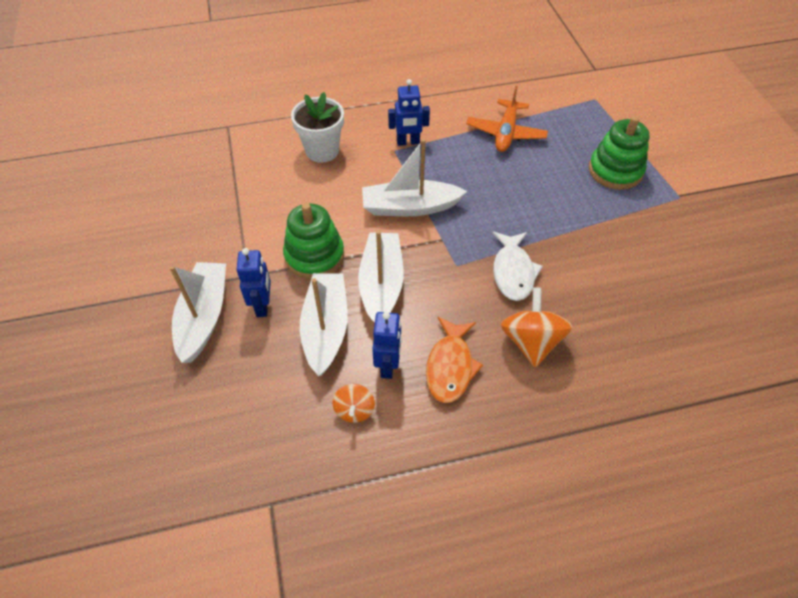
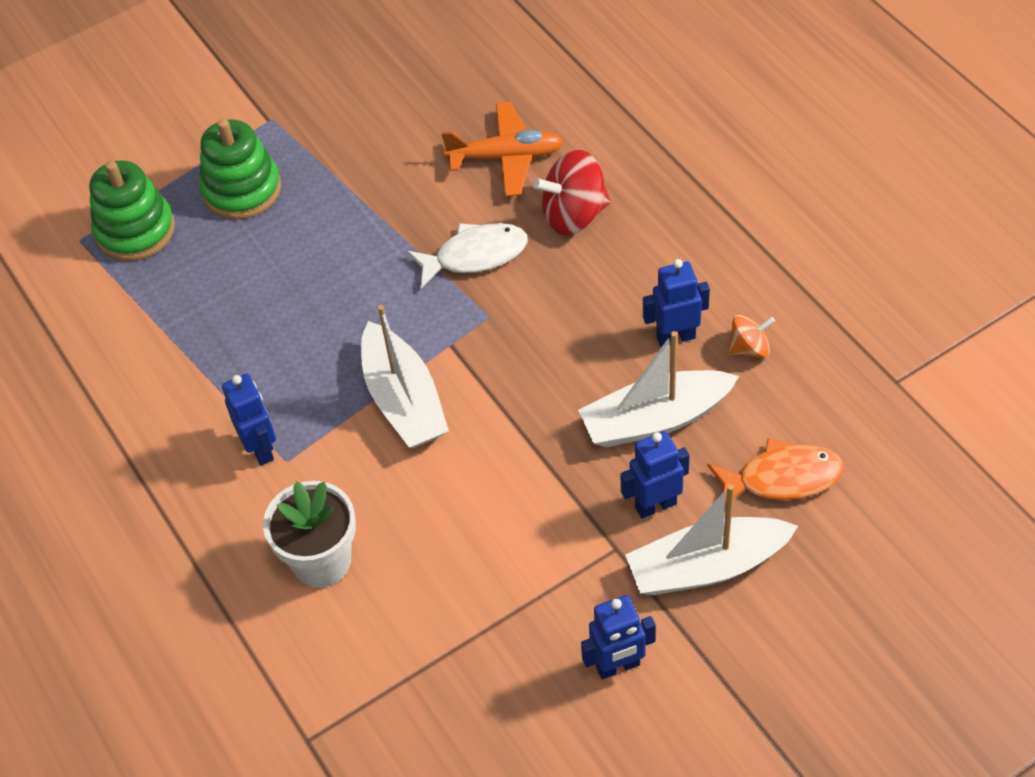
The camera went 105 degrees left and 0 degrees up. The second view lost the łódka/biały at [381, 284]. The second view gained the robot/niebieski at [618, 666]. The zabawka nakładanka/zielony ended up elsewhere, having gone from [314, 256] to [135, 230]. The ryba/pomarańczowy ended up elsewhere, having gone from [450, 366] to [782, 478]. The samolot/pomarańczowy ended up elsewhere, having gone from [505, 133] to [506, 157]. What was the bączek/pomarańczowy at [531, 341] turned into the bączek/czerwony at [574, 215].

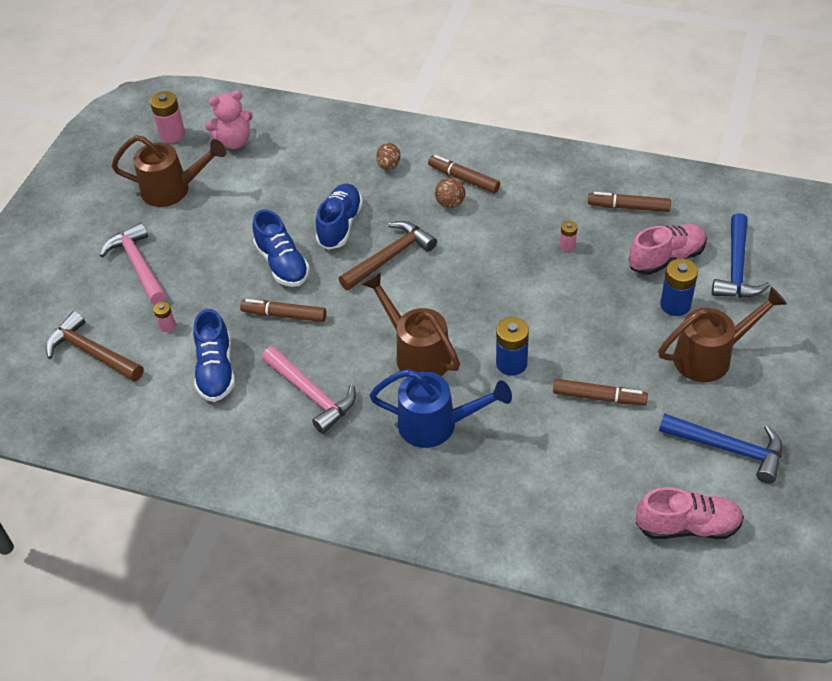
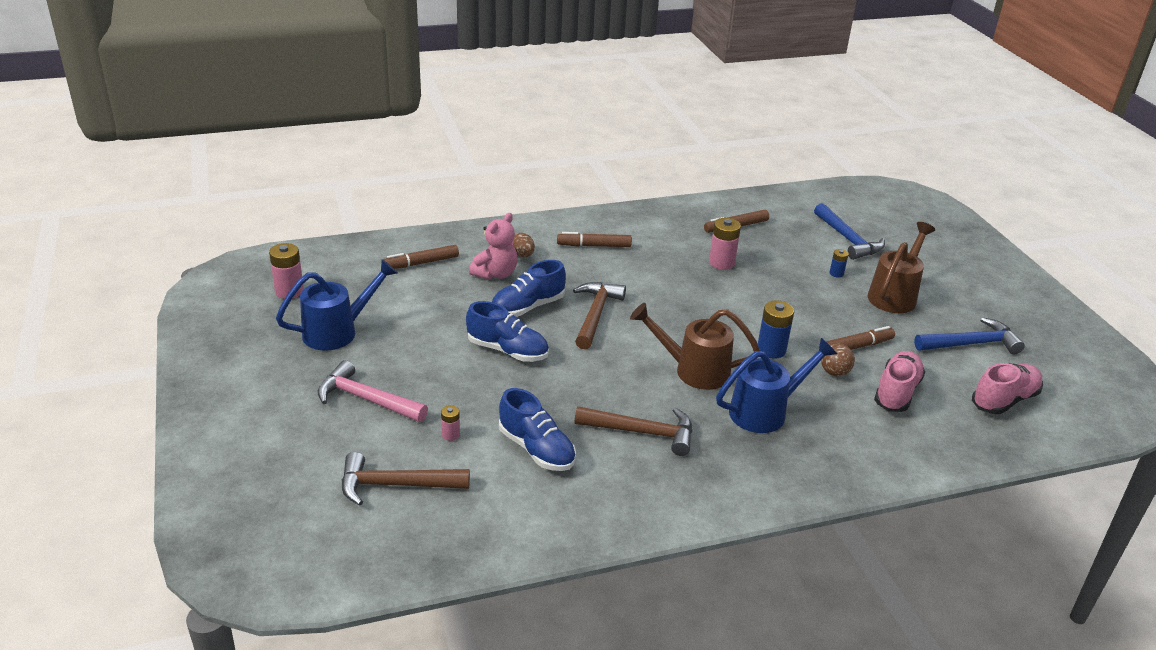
The camera went 40 degrees left and 15 degrees down. The miś/różowy ended up elsewhere, having gone from [234, 141] to [495, 274]. The flamaster/brązowy ended up elsewhere, having gone from [284, 315] to [421, 263]. The piłka/brązowy ended up elsewhere, having gone from [450, 203] to [834, 372]. The but/różowy ended up elsewhere, having gone from [666, 258] to [896, 392]. What was the konewka/brązowy at [173, 190] turned into the konewka/niebieski at [337, 331]. What was the młotek/różowy at [311, 394] turned into the młotek/brązowy at [642, 432]. The but/niebieski at [340, 225] ended up facing another way, 105 degrees counterclockwise from before. The size of the bateria/różowy at [567, 245] changed by a factor of 1.82. The size of the bateria/niebieski at [675, 305] changed by a factor of 0.55.

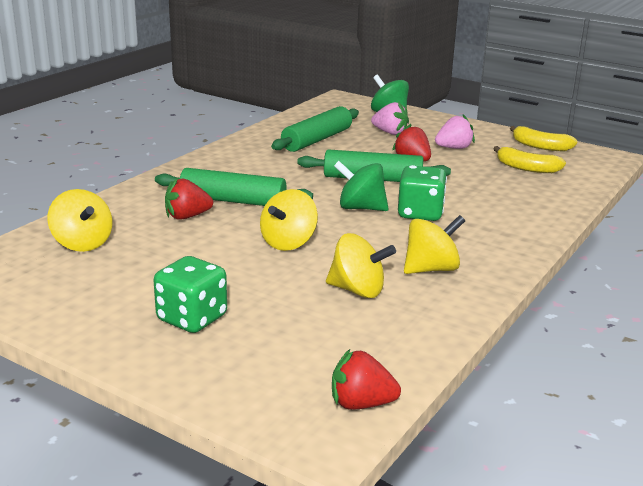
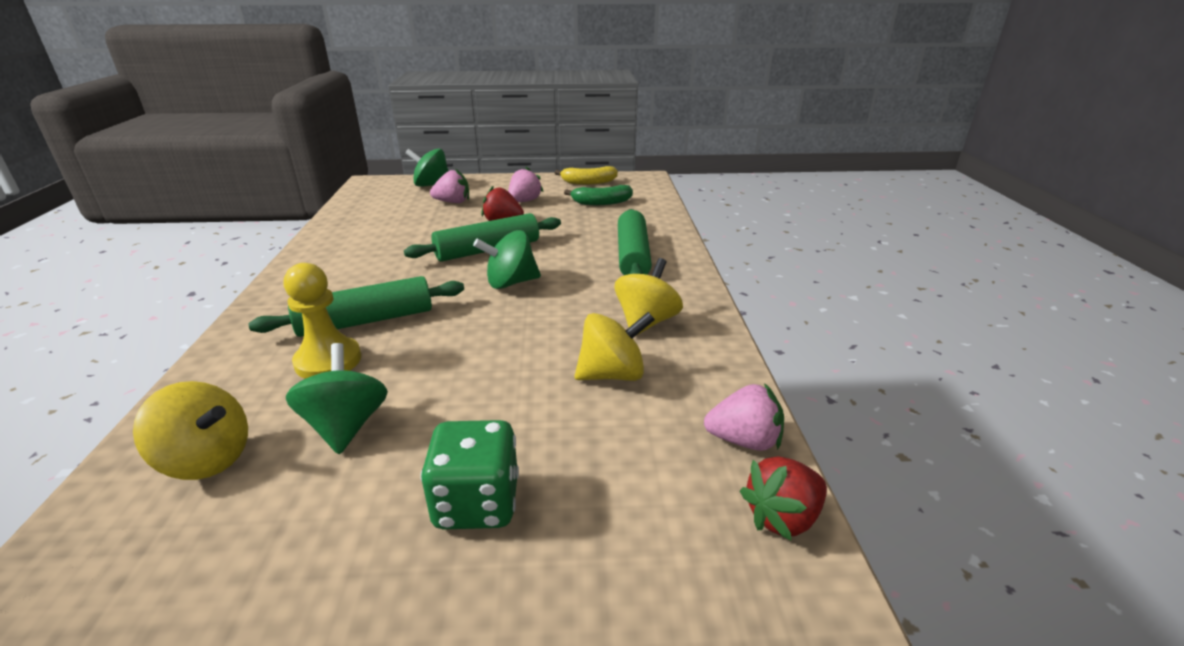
The camera went 35 degrees left and 5 degrees up. The second view lost the bączek/żółty at [288, 243]. The second view lost the kostka do gry/zielony at [420, 213]. The second view gained the bączek/zielony at [346, 426]. The second view gained the truskawka/różowy at [744, 440]. The wałek do ciasta/zielony ended up elsewhere, having gone from [317, 140] to [632, 256]. Where the truskawka/czerwony stood at [187, 216], the pionek/żółty came to stand at [328, 361]. What was the banan/żółty at [526, 168] turned into the banan/zielony at [601, 203].

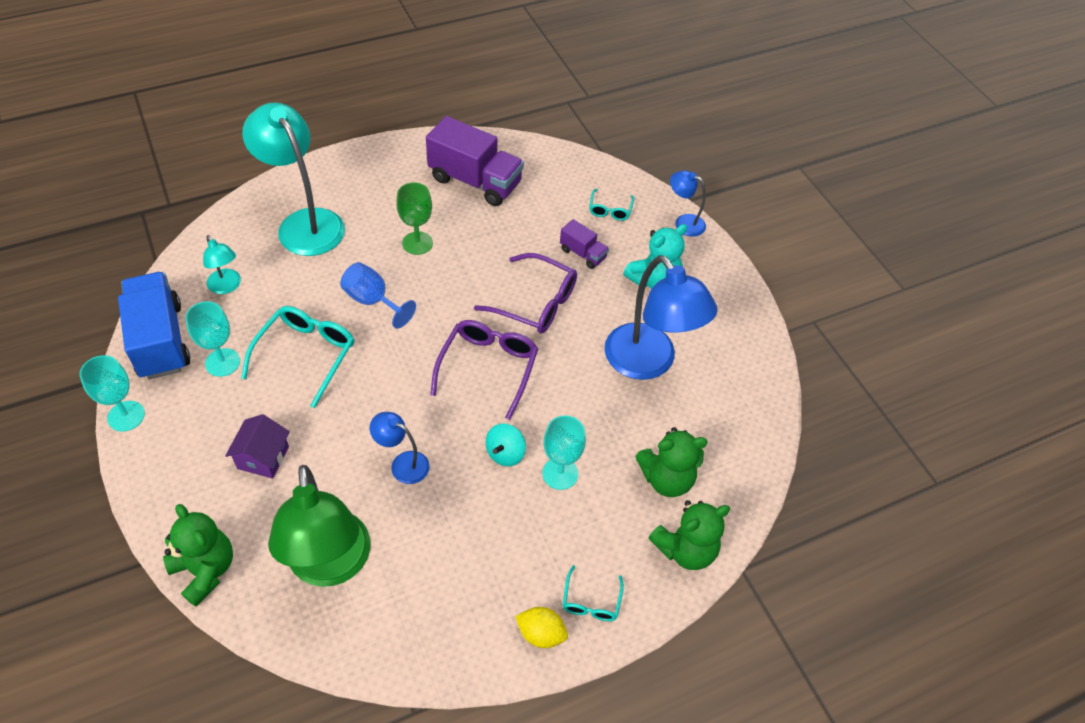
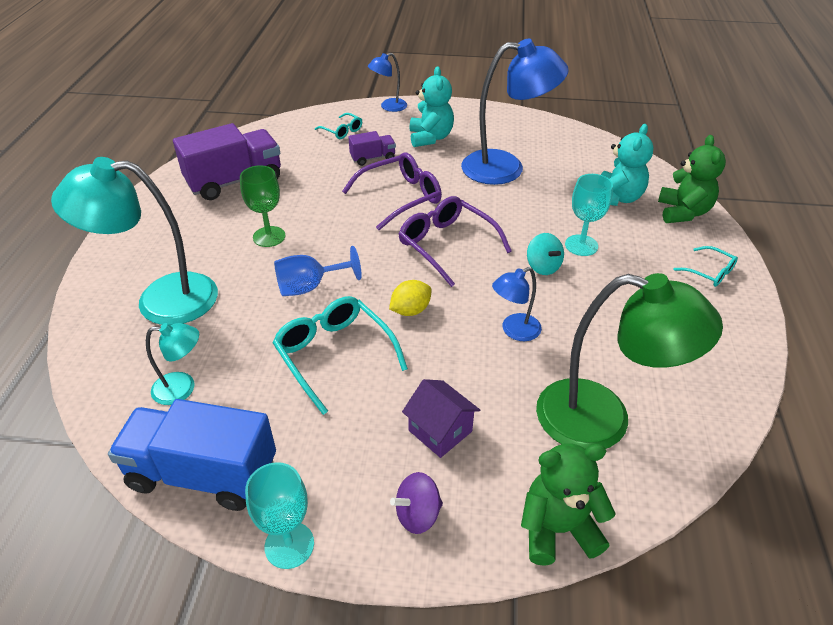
The camera went 55 degrees left and 10 degrees down. The second view lost the kielich/turkusowy at [222, 362]. The second view gained the bączek/fioletowy at [417, 514]. The cytryna/żółty ended up elsewhere, having gone from [541, 634] to [410, 310]. What was the miś/zielony at [666, 479] turned into the miś/turkusowy at [616, 198].

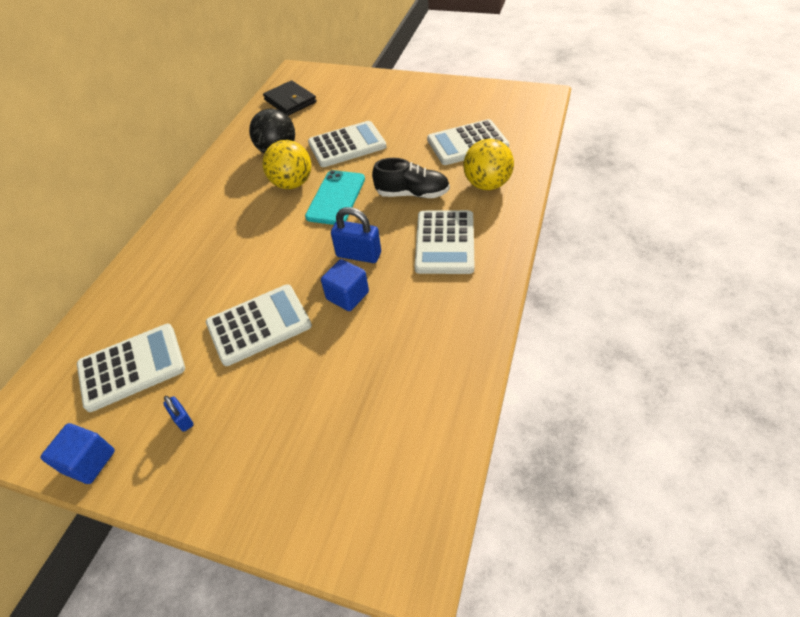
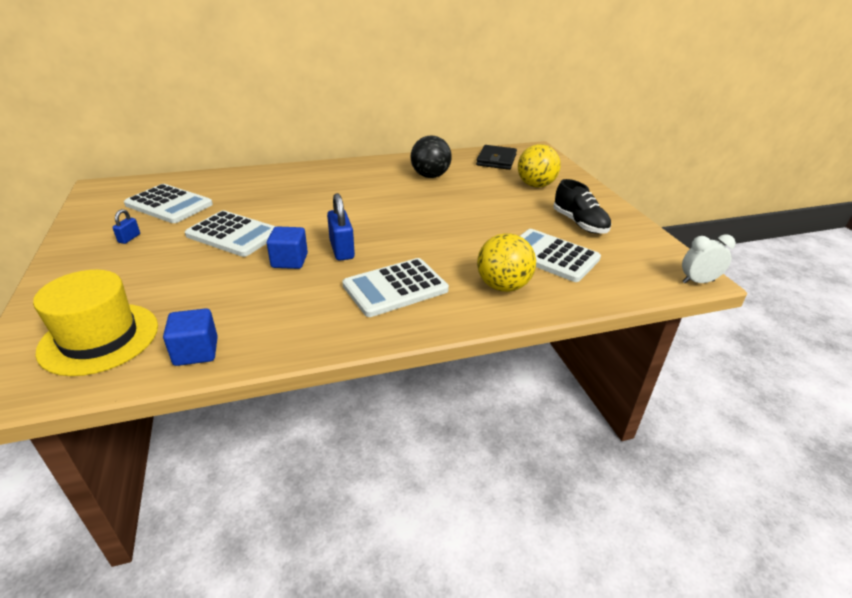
The camera went 50 degrees right and 15 degrees down. The second view lost the telefon/turkusowy at [336, 198]. The second view lost the kalkulator/biały at [347, 145]. The second view gained the kapelusz/żółty at [99, 338]. The second view gained the budzik/biały at [698, 281]. The sześcian/niebieski ended up elsewhere, having gone from [89, 461] to [196, 352]. The piłka/żółty ended up elsewhere, having gone from [292, 184] to [535, 185]. The but/czarny ended up elsewhere, having gone from [412, 194] to [579, 223].

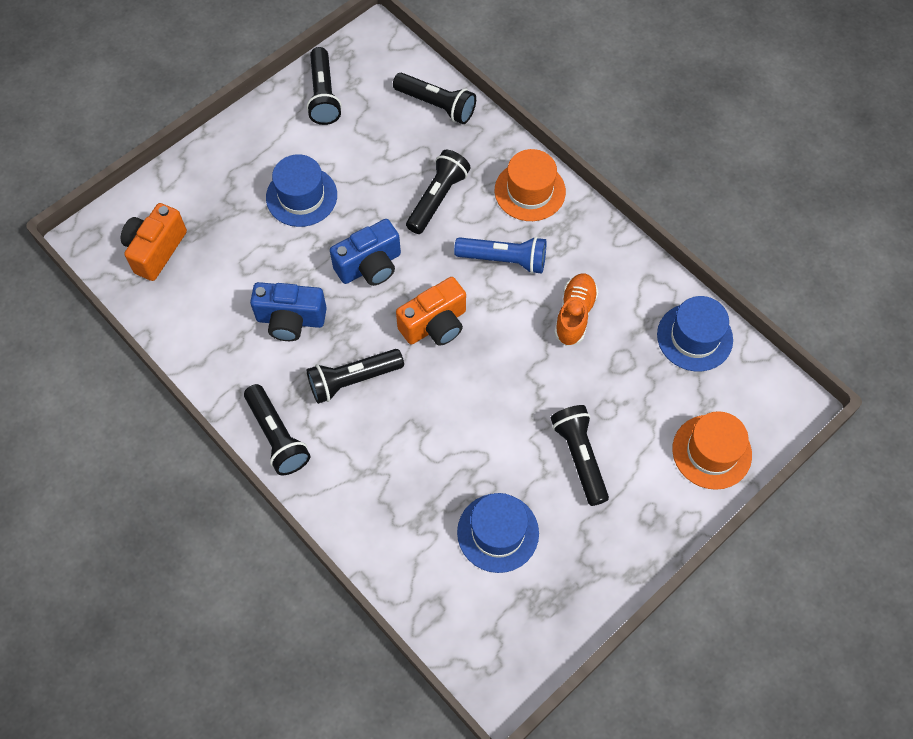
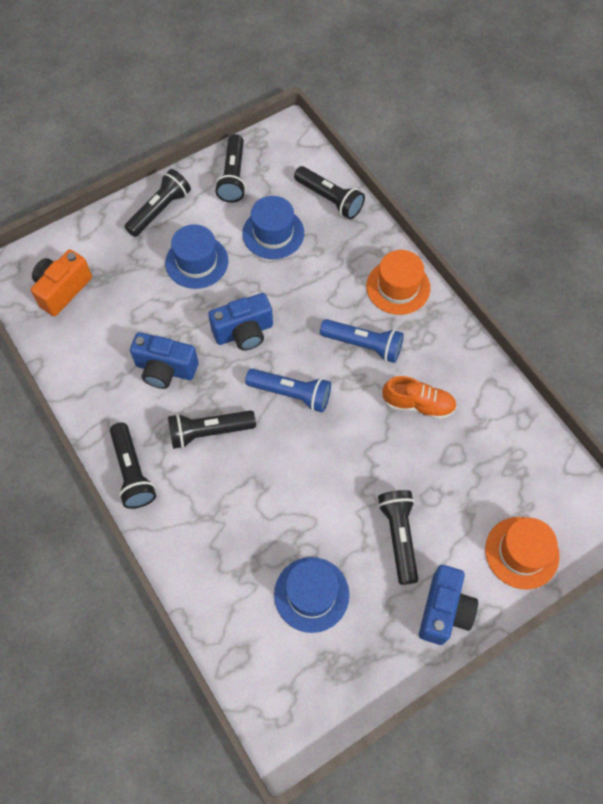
The camera went 10 degrees right and 0 degrees up. The second view gained the aparat fotograficzny/niebieski at [444, 610]. The latarka/czarny ended up elsewhere, having gone from [437, 198] to [160, 210]. The kapelusz/niebieski ended up elsewhere, having gone from [694, 337] to [273, 233]. Where the aparat fotograficzny/pomarańczowy stood at [435, 324], the latarka/niebieski came to stand at [291, 394]. The but/pomarańczowy at [574, 315] ended up facing another way, 75 degrees clockwise from before.

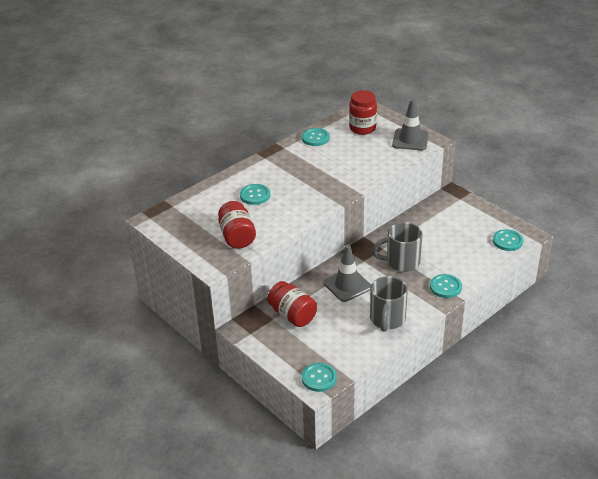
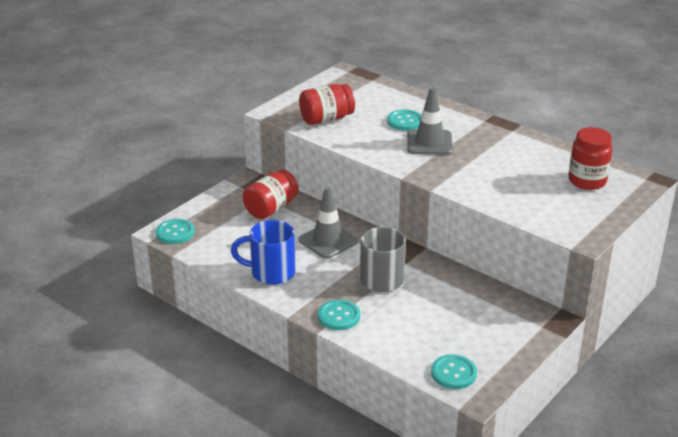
The camera went 80 degrees right and 5 degrees down. The second view lost the guzik/turkusowy at [315, 138]. The pachołek/szary ended up elsewhere, having gone from [410, 140] to [429, 143]. What was the kubek/szary at [387, 319] turned into the kubek/niebieski at [271, 273].

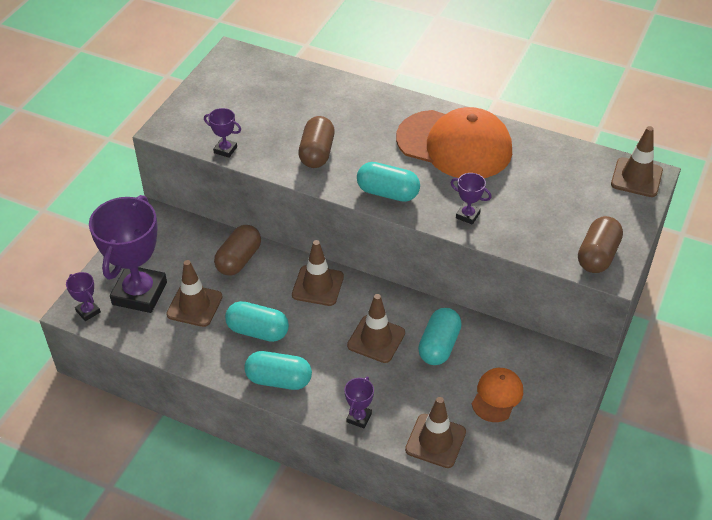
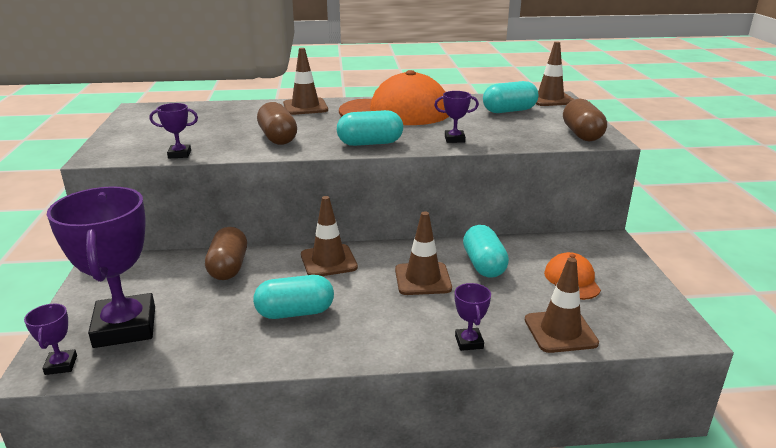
The camera went 30 degrees left and 20 degrees down. The pachołek/brązowy ended up elsewhere, having gone from [194, 305] to [305, 107]. The kapsułka/turkusowy ended up elsewhere, having gone from [279, 380] to [509, 111]. The puchar/fioletowy at [88, 311] ended up facing another way, 60 degrees clockwise from before.

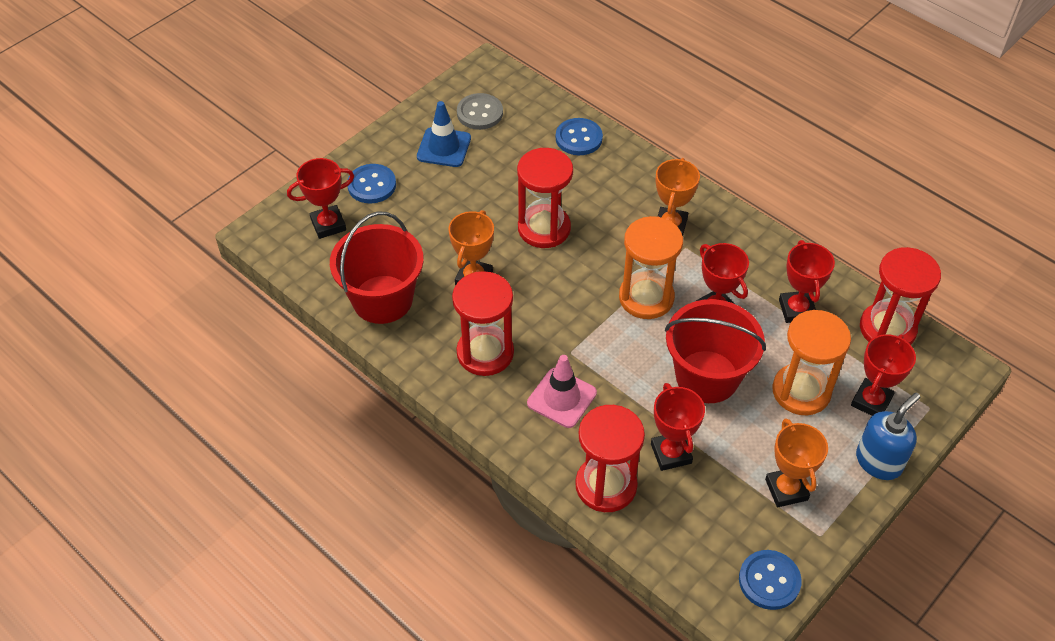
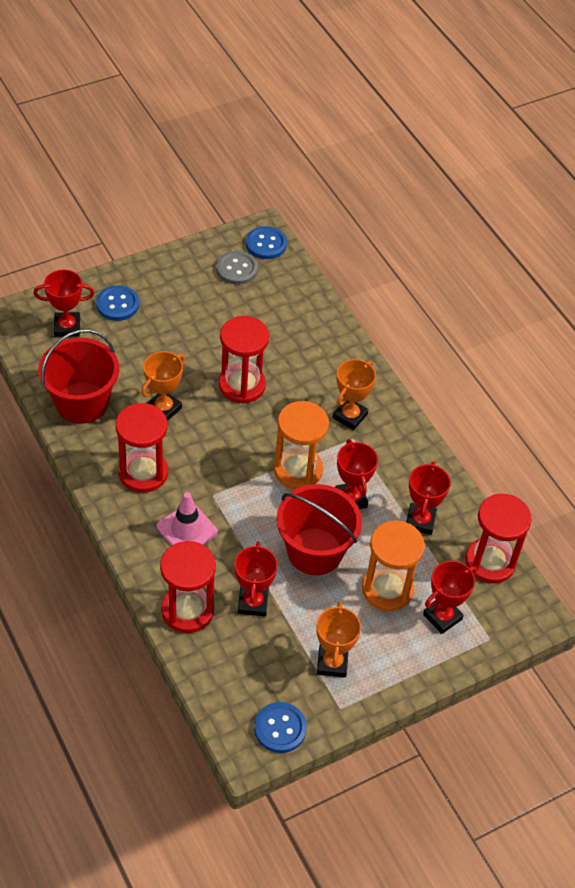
The camera went 15 degrees right and 0 degrees up. The second view lost the pachołek/niebieski at [444, 147]. The second view lost the dozownik mydła/niebieski at [879, 461]. The guzik/niebieski ended up elsewhere, having gone from [578, 138] to [266, 244].

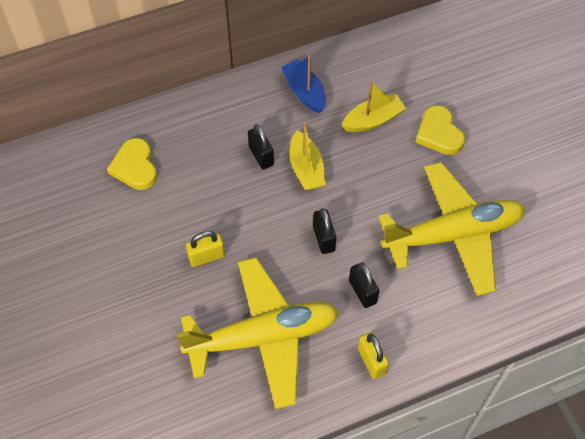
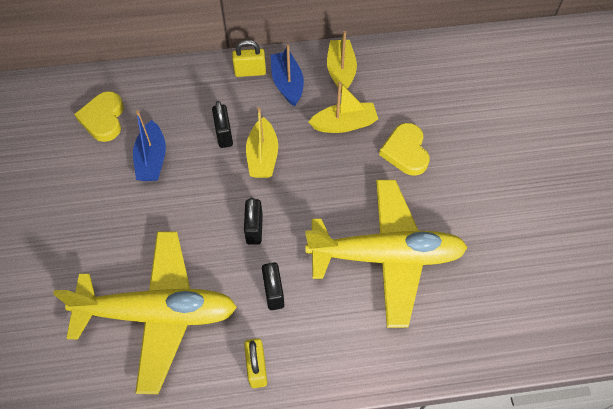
The camera went 15 degrees right and 0 degrees up. The second view gained the łódka/niebieski at [152, 159]. The second view gained the łódka/żółty at [341, 71]. The kłódka/żółty ended up elsewhere, having gone from [206, 257] to [250, 72].

